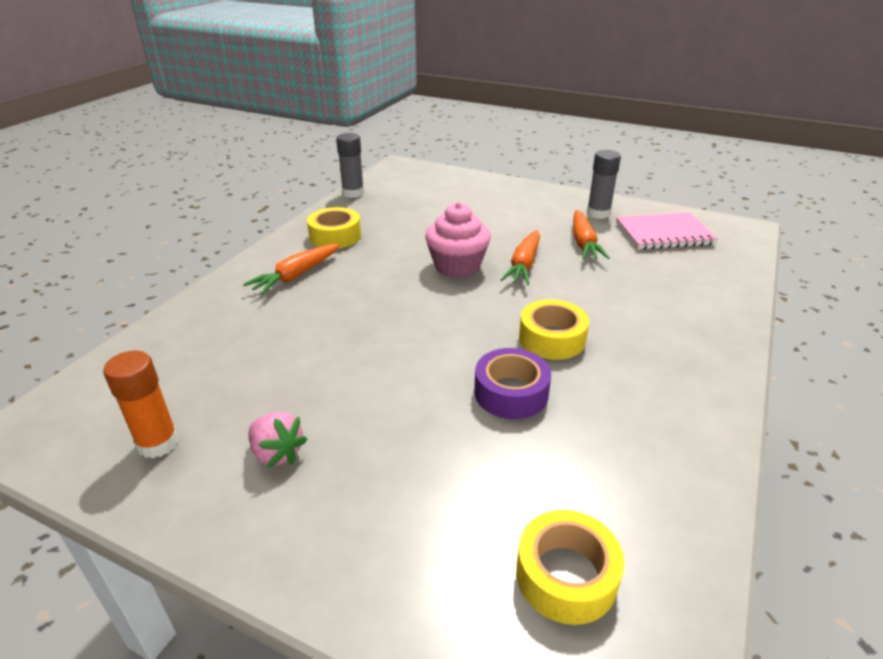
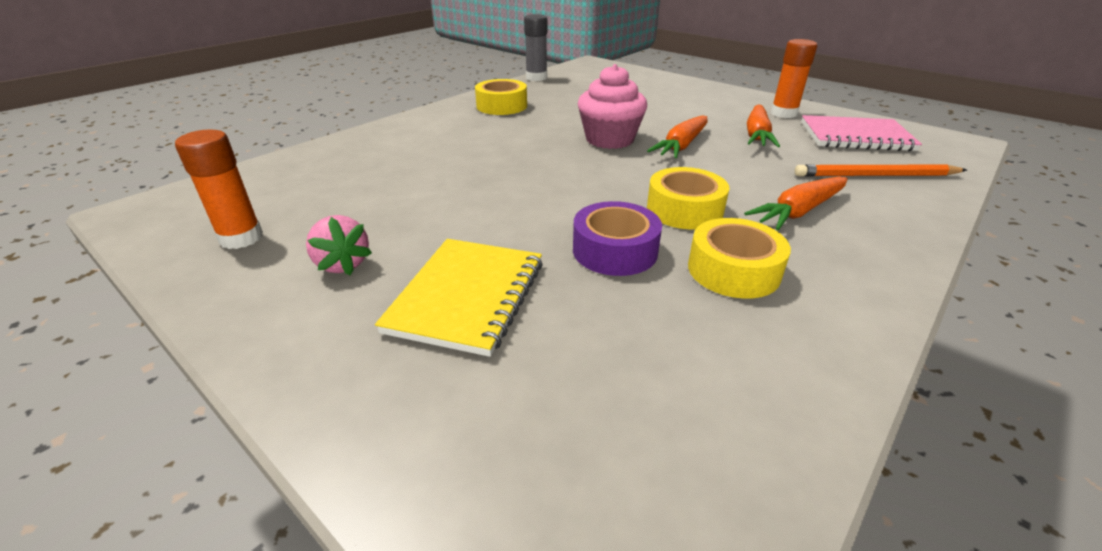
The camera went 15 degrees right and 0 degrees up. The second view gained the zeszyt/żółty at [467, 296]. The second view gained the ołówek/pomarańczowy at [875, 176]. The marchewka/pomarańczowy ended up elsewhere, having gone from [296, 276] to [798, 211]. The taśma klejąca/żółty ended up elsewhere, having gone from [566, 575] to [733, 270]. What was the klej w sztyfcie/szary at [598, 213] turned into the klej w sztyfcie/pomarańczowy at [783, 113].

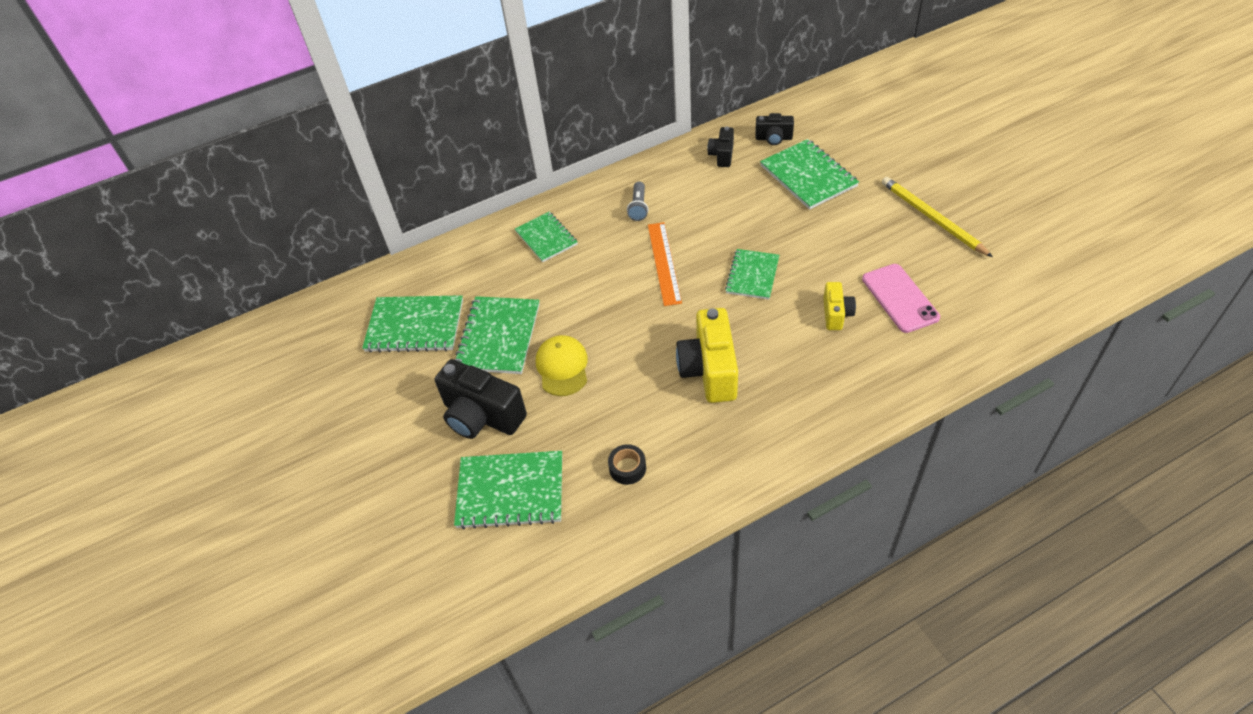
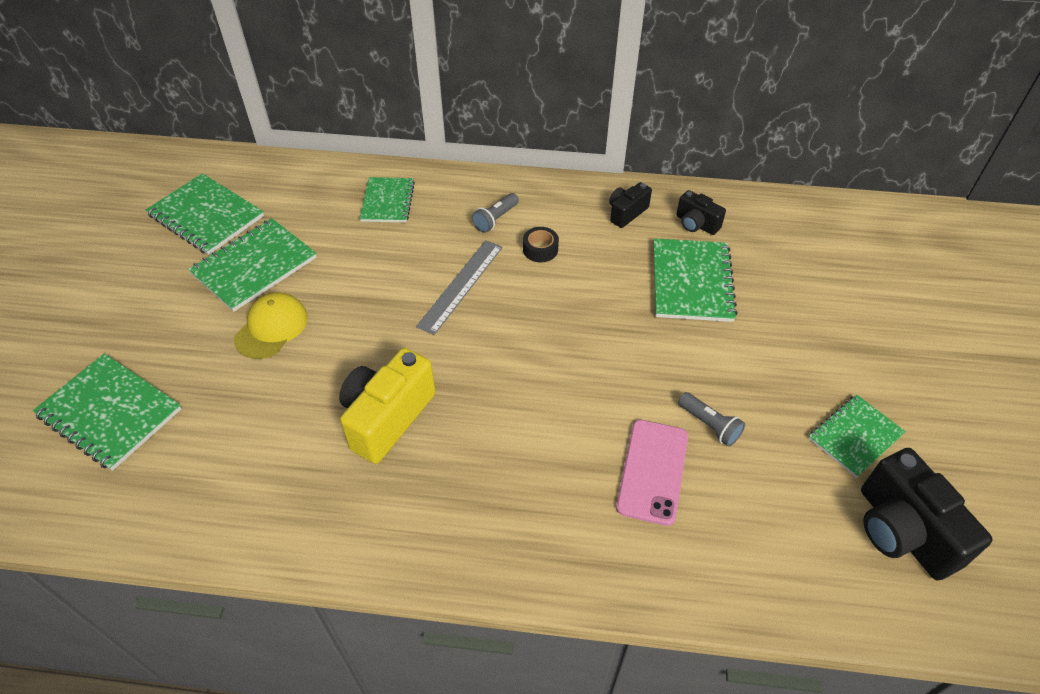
The camera went 30 degrees right and 0 degrees up. The second view lost the aparat fotograficzny/żółty at [836, 314]. The second view lost the ołówek/żółty at [932, 218]. The second view gained the latarka/szary at [709, 425]. The aparat fotograficzny/czarny ended up elsewhere, having gone from [482, 416] to [902, 531]. The taśma klejąca/czarny ended up elsewhere, having gone from [627, 468] to [540, 249]. The zeszyt/zielony ended up elsewhere, having gone from [752, 275] to [855, 436]. What was the linijka/pomarańczowy at [664, 263] turned into the linijka/szary at [461, 285].

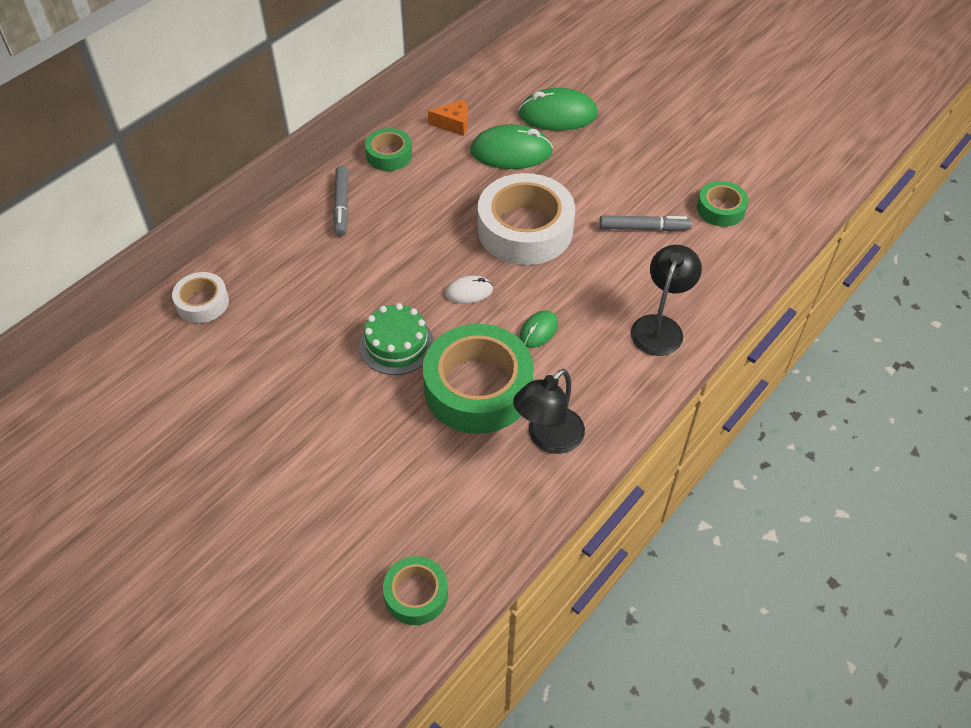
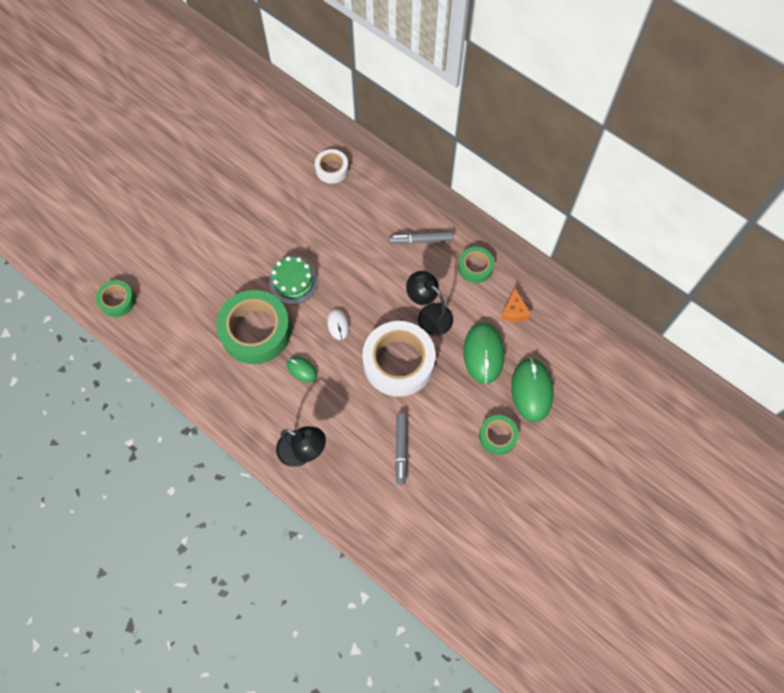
The camera went 90 degrees right and 15 degrees up. The lampka/czarny ended up elsewhere, having gone from [548, 438] to [429, 314]. The taśma klejąca/zielony ended up elsewhere, having gone from [720, 209] to [497, 436].

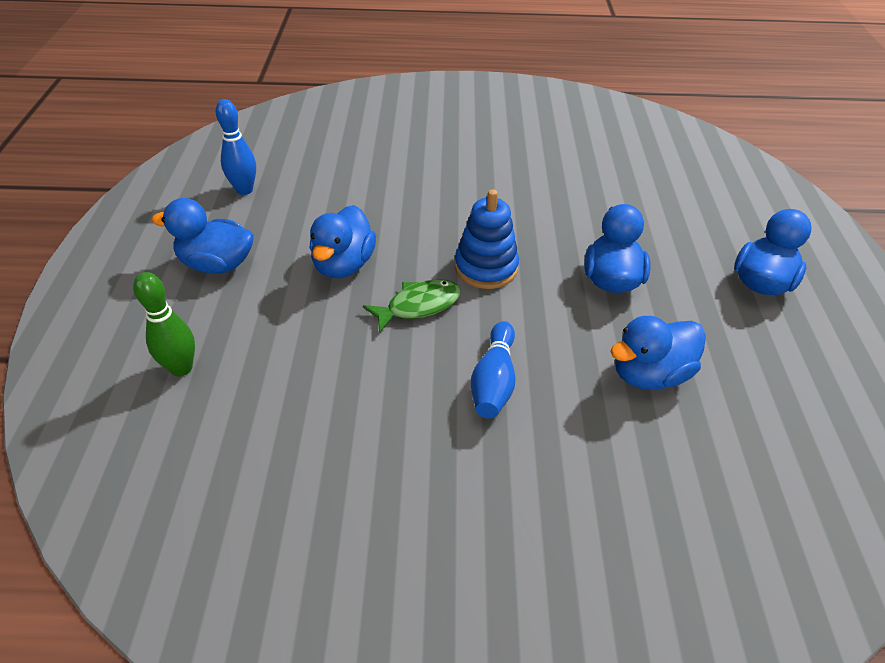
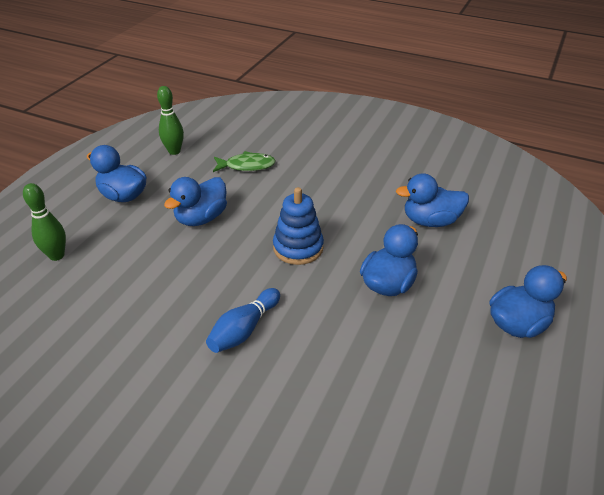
The camera went 25 degrees right and 5 degrees down. The ryba/zielony ended up elsewhere, having gone from [418, 306] to [247, 166]. The kaczka/niebieski ended up elsewhere, having gone from [649, 374] to [430, 221]. What was the kręgiel/niebieski at [244, 190] turned into the kręgiel/zielony at [174, 151].

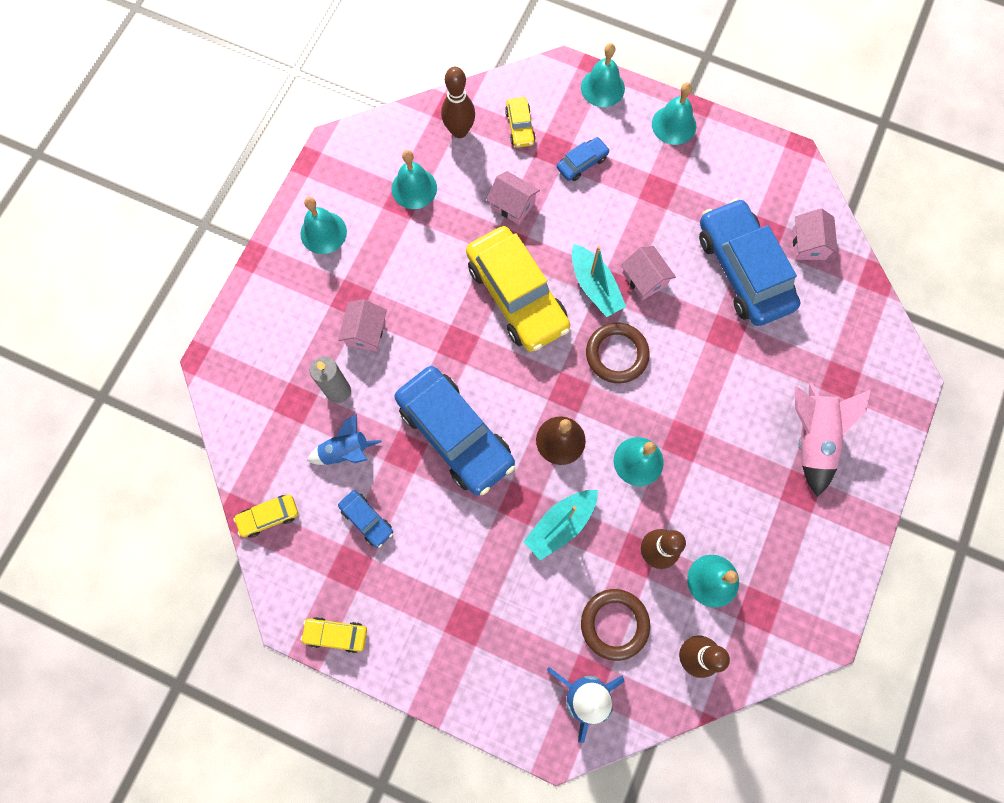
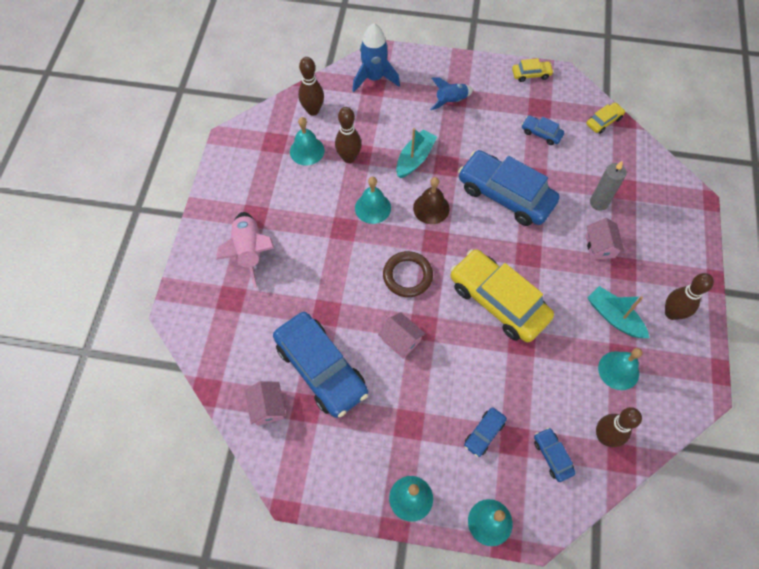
The camera went 165 degrees right and 10 degrees down. The second view lost the domek/różowy at [512, 205]. The second view lost the pierścień/brązowy at [614, 624]. The rakieta/niebieski ended up elsewhere, having gone from [345, 451] to [451, 101]. The łódka/turkusowy ended up elsewhere, having gone from [595, 286] to [614, 317]. Where the dzwonek/turkusowy stood at [323, 232], the kręgiel/brązowy came to stand at [671, 313]. What was the samochód/żółty at [520, 127] turned into the samochód/niebieski at [552, 456].

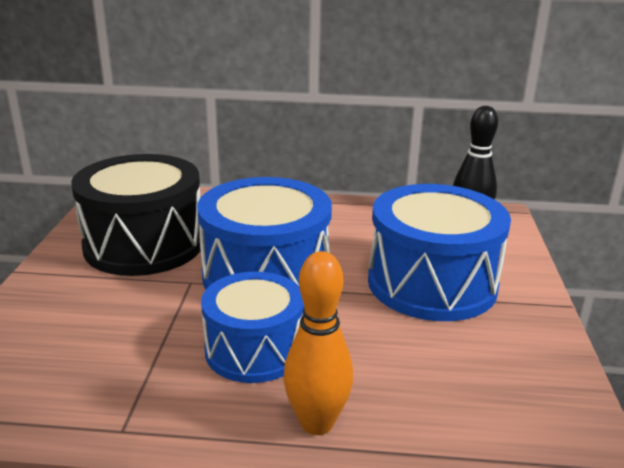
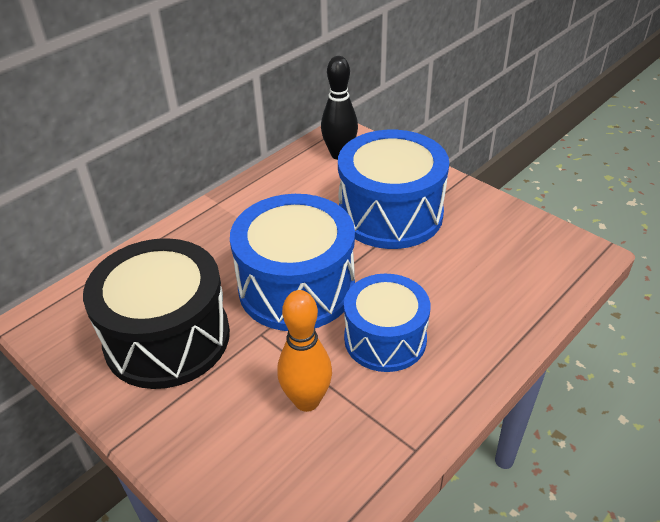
The camera went 50 degrees left and 15 degrees up. The kręgiel/pomarańczowy ended up elsewhere, having gone from [317, 423] to [307, 401].

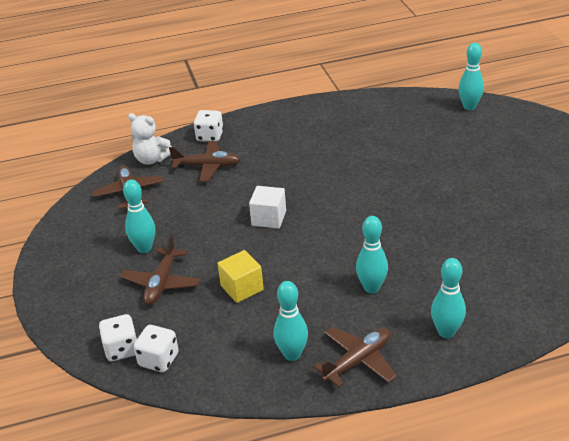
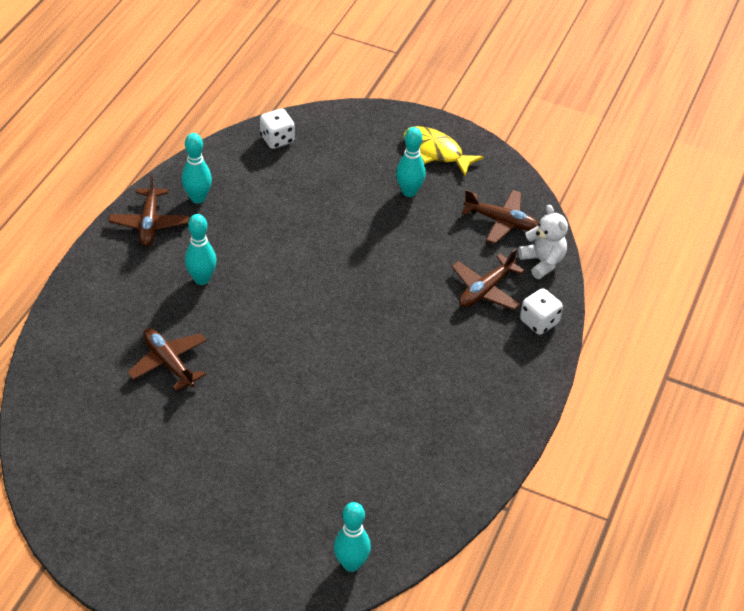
The camera went 125 degrees right and 10 degrees up. The second view lost the kostka do gry/biały at [122, 349]. The second view lost the sześcian/żółty at [242, 288]. The second view lost the sześcian/biały at [269, 218]. The second view lost the kręgiel/turkusowy at [446, 332]. The second view gained the ryba/żółty at [436, 152]. The samolot/brązowy ended up elsewhere, having gone from [162, 283] to [168, 363]. The miś/biały at [152, 159] ended up facing another way, 90 degrees clockwise from before.

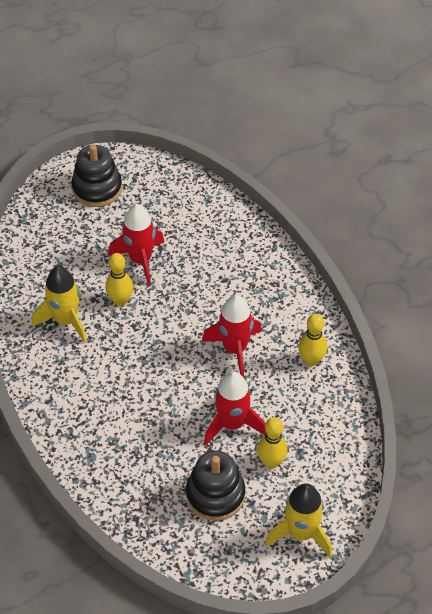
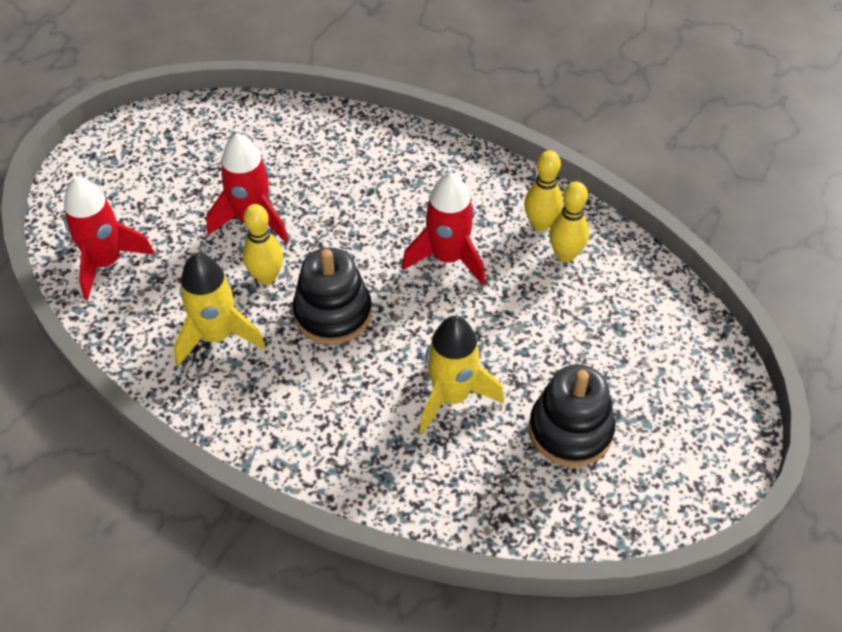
The camera went 35 degrees left and 0 degrees up. The zabawka nakładanka/czarny ended up elsewhere, having gone from [97, 188] to [333, 313]. The rakieta/czerwony ended up elsewhere, having gone from [232, 424] to [106, 262]. The kręgiel/żółty ended up elsewhere, having gone from [271, 462] to [565, 254]. The rakieta/żółty ended up elsewhere, having gone from [301, 533] to [452, 396].

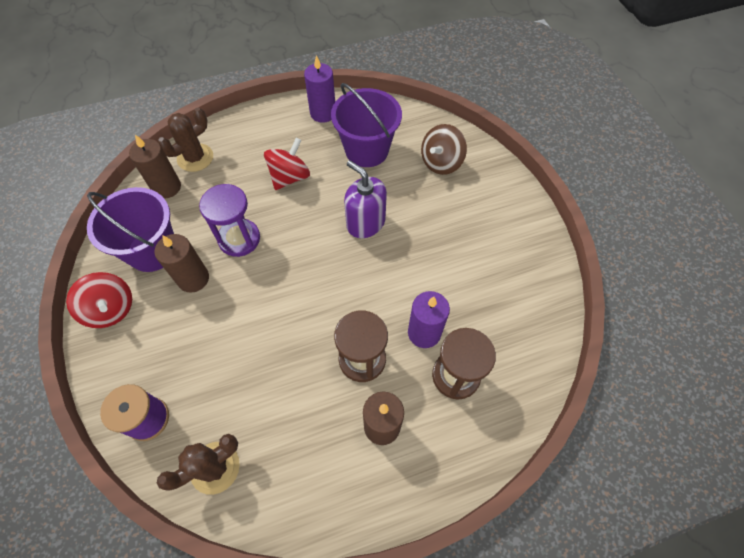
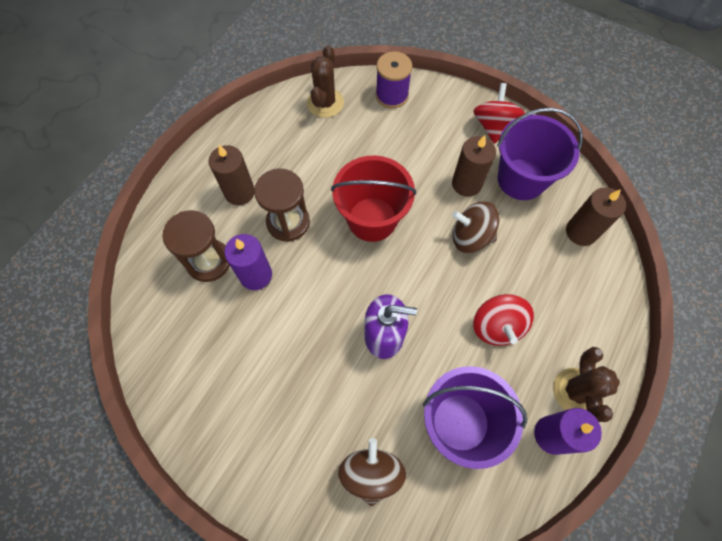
The camera went 140 degrees right and 5 degrees up. The second view gained the wiadro/czerwony at [372, 219]. The kaktus/brązowy ended up elsewhere, having gone from [195, 158] to [576, 391]. Where the klepsydra/fioletowy stood at [239, 239], the bączek/brązowy came to stand at [471, 237]. The bączek/czerwony at [111, 309] ended up facing another way, 90 degrees clockwise from before.

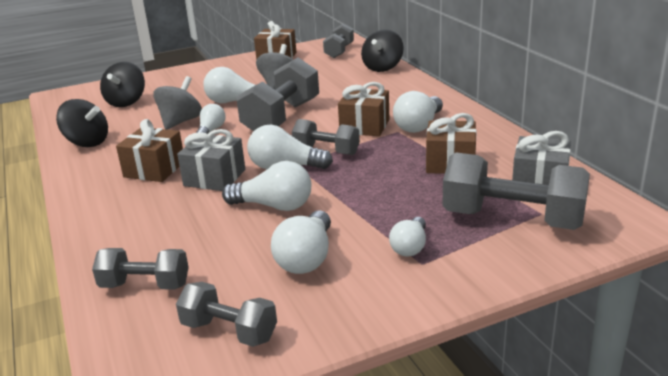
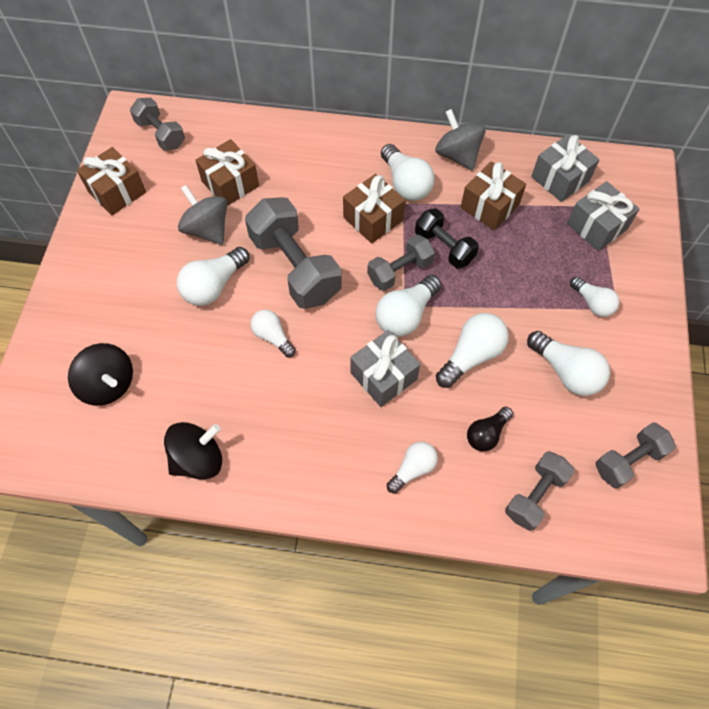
The camera went 60 degrees left and 35 degrees up. The second view lost the bączek/czarny at [382, 68]. The second view gained the żarówka/biały at [413, 469]. The second view gained the hantel/czarny at [444, 247]. The second view gained the żarówka/czarny at [487, 434]. The prezent/brązowy ended up elsewhere, having gone from [154, 169] to [230, 184]. The bączek/szary ended up elsewhere, having gone from [180, 122] to [457, 155]. Where the hantel/szary stood at [512, 219], the prezent/szary came to stand at [597, 226].

